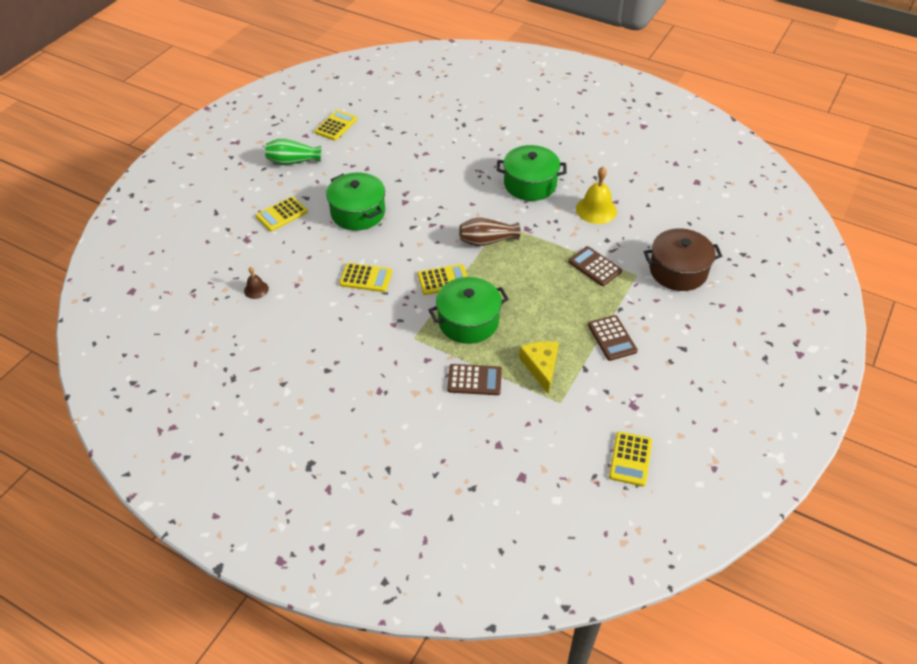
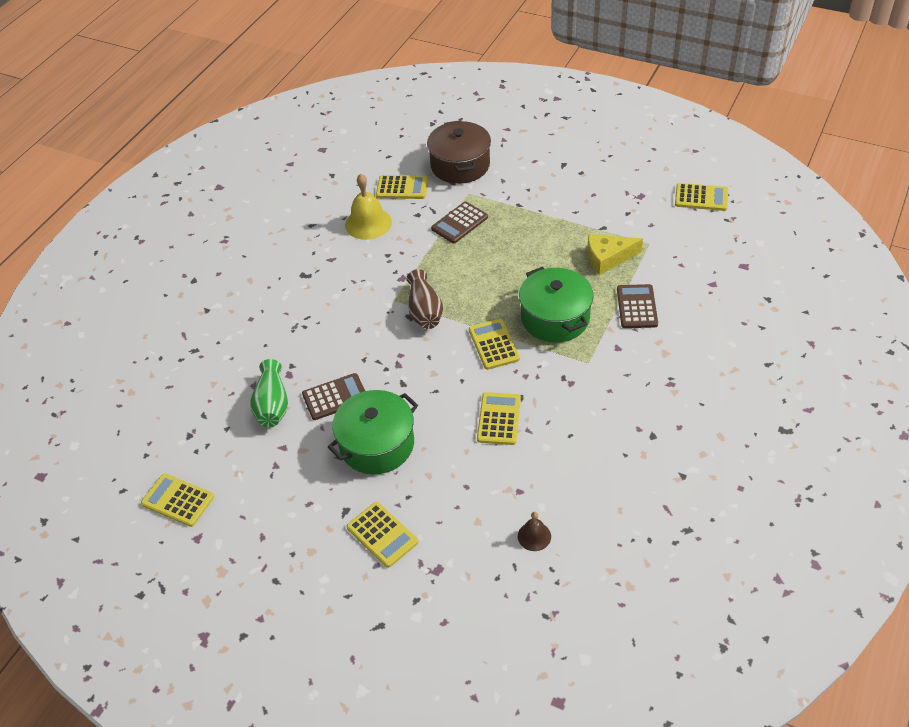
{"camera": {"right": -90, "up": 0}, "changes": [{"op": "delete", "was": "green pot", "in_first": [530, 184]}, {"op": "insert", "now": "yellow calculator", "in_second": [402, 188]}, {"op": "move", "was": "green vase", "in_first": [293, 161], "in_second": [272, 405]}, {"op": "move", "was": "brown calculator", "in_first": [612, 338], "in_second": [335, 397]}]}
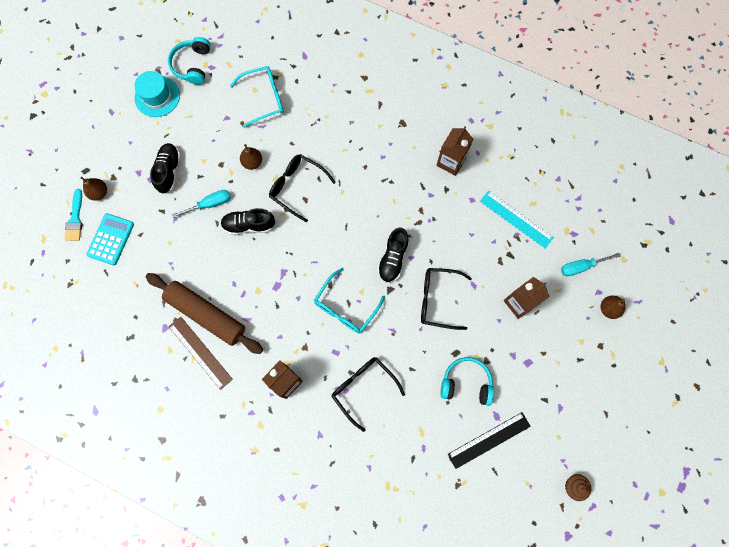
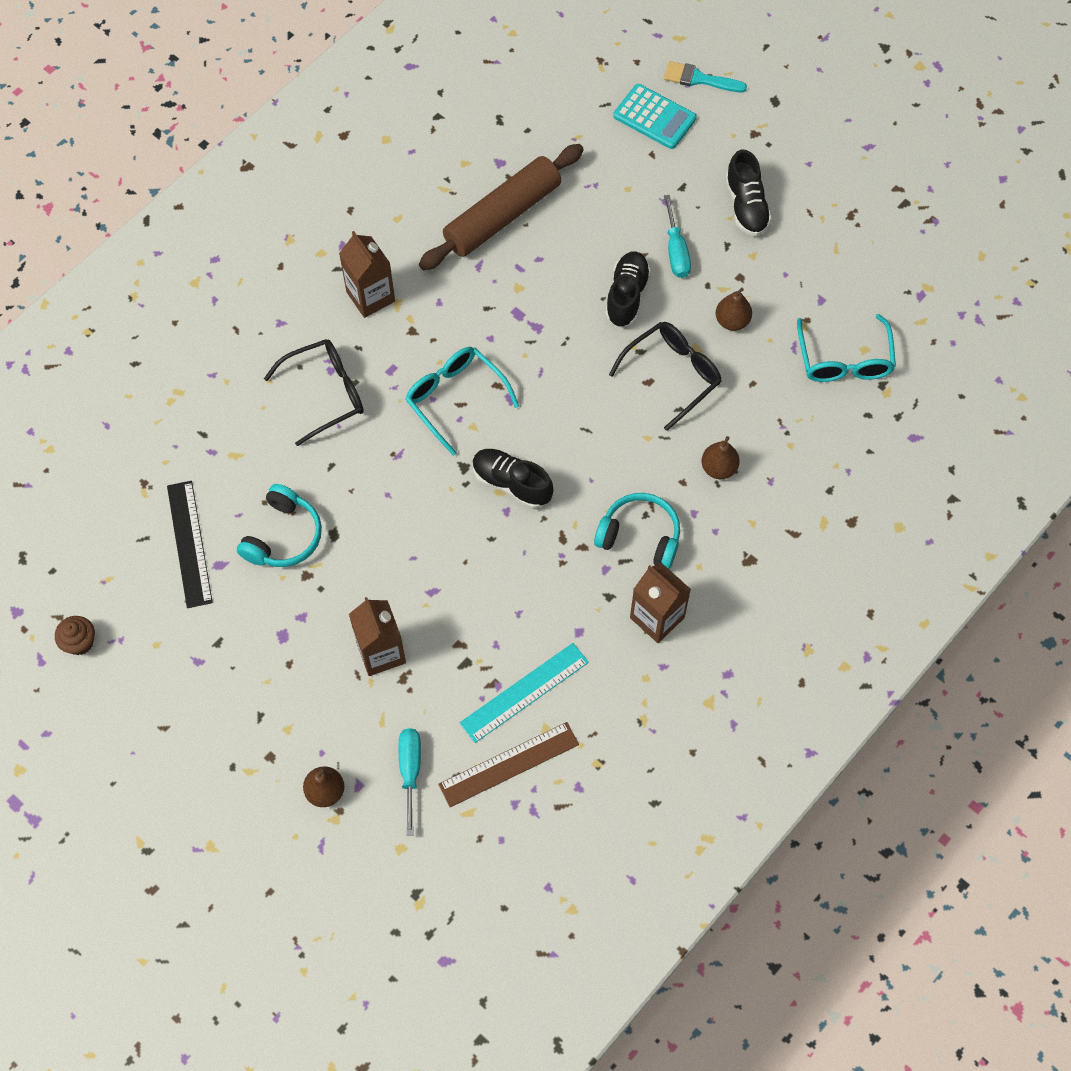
{"camera": {"right": 105, "up": -10}, "changes": [{"op": "delete", "was": "turquoise hat", "in_first": [157, 96]}, {"op": "delete", "was": "black glasses", "in_first": [437, 299]}, {"op": "move", "was": "brown pear", "in_first": [99, 193], "in_second": [719, 468]}, {"op": "move", "was": "turquoise headphones", "in_first": [192, 65], "in_second": [640, 536]}, {"op": "move", "was": "brown ruler", "in_first": [200, 352], "in_second": [508, 764]}, {"op": "rotate", "was": "black shoe", "in_first": [169, 171], "in_second": [746, 206], "clockwise": 60}]}
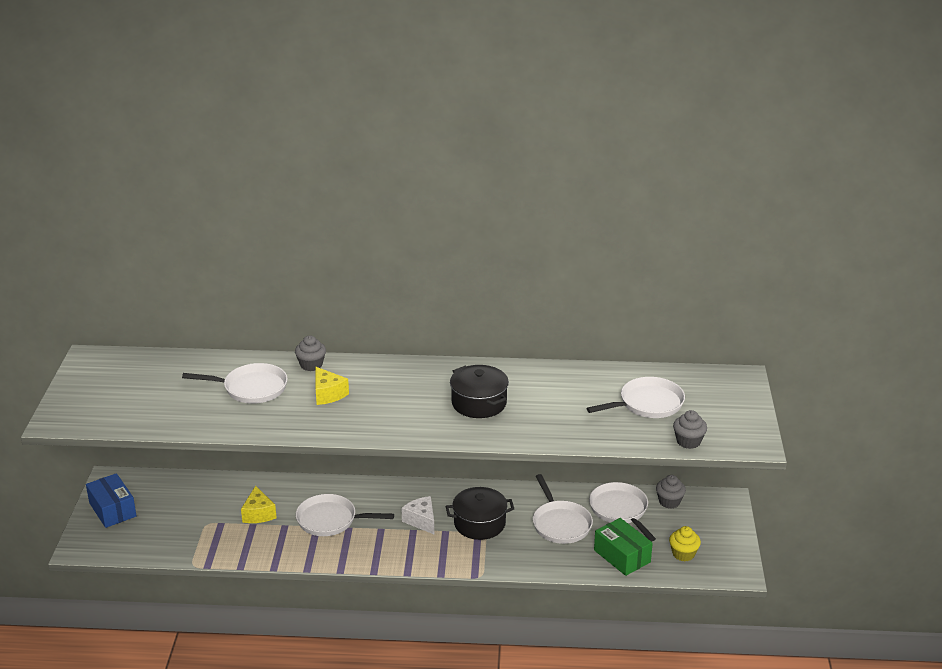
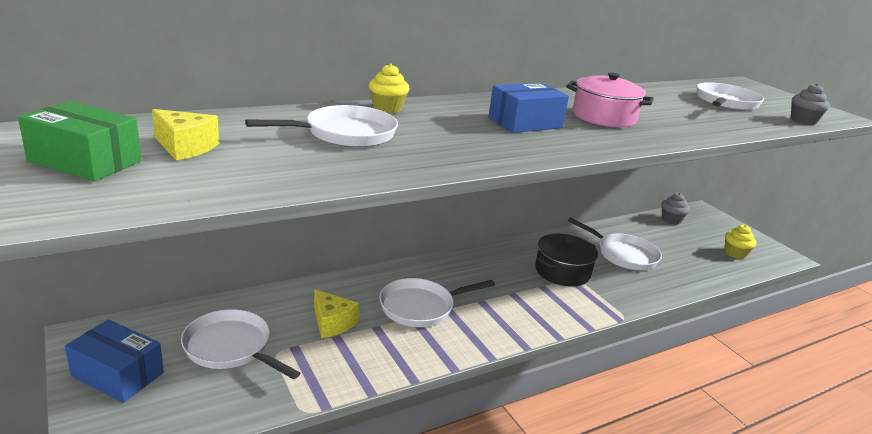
{"camera": {"right": -35, "up": -5}, "changes": [{"op": "delete", "was": "white cheese", "in_first": [421, 520]}, {"op": "insert", "now": "blue box", "in_second": [525, 123]}, {"op": "move", "was": "yellow cheese", "in_first": [328, 394], "in_second": [185, 147]}, {"op": "move", "was": "white pan", "in_first": [620, 511], "in_second": [231, 348]}, {"op": "move", "was": "green box", "in_first": [622, 556], "in_second": [85, 161]}, {"op": "recolor", "was": "grey cupcake", "now": "yellow cupcake", "in_first": [311, 365], "in_second": [387, 108]}, {"op": "recolor", "was": "black pot", "now": "pink pot", "in_first": [479, 403], "in_second": [603, 117]}]}
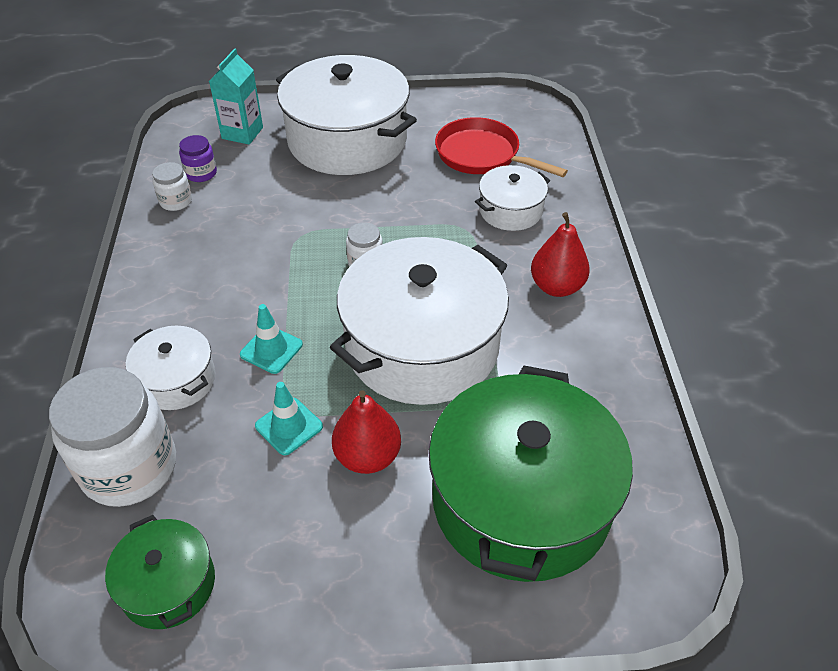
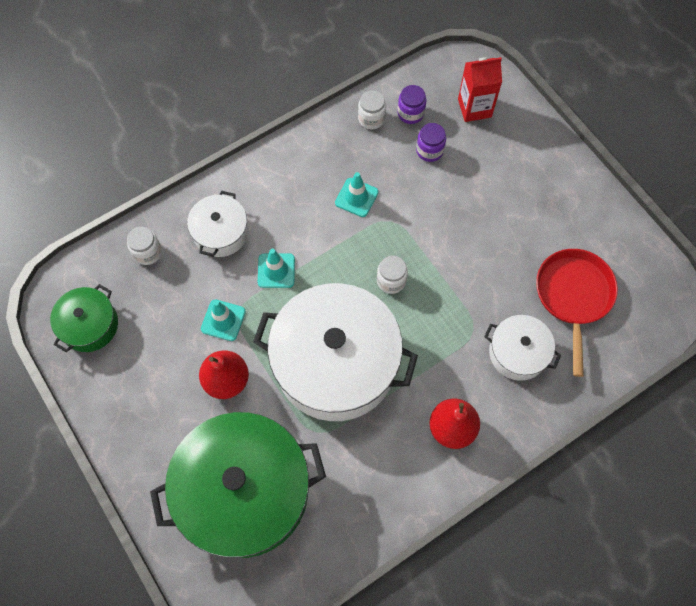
{"camera": {"right": 60, "up": 20}, "changes": [{"op": "delete", "was": "white pot", "in_first": [347, 140]}, {"op": "insert", "now": "turquoise traffic cone", "in_second": [356, 197]}, {"op": "insert", "now": "purple jar", "in_second": [429, 150]}, {"op": "recolor", "was": "turquoise carton", "now": "red carton", "in_first": [242, 133], "in_second": [474, 108]}, {"op": "resize", "was": "white jar", "in_first": [129, 467], "in_second": [147, 252], "ratio": 0.46}]}
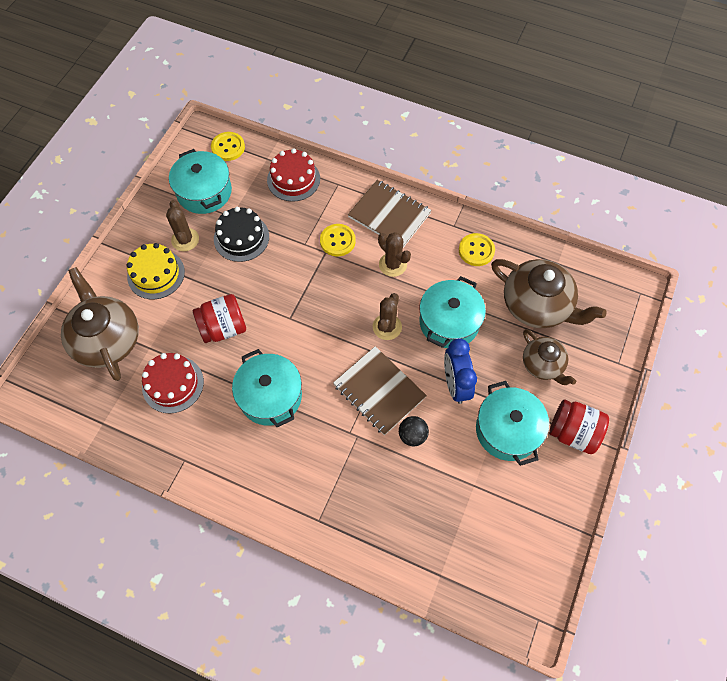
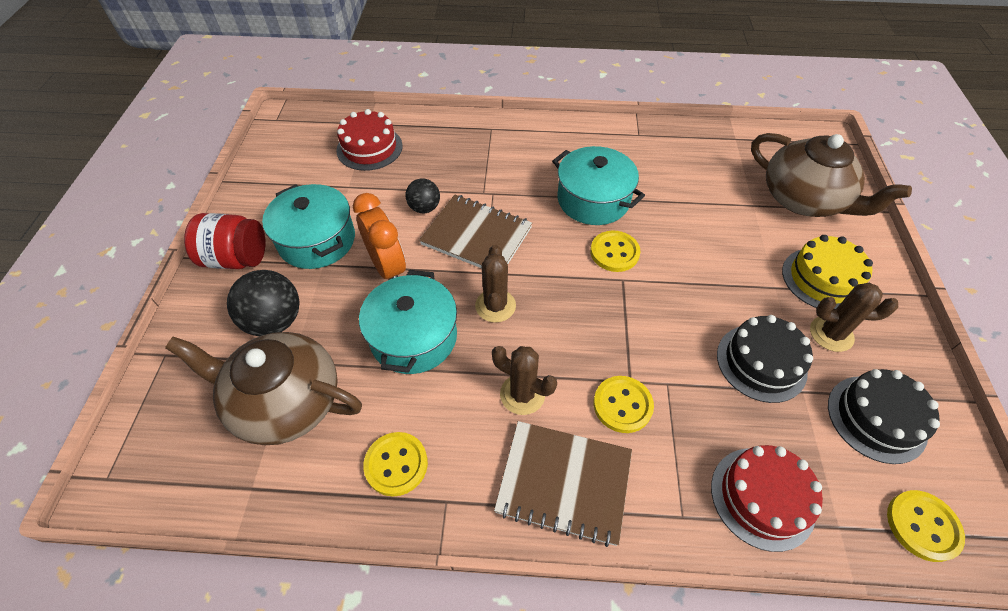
{"camera": {"right": 160, "up": -10}, "changes": [{"op": "delete", "was": "red jar", "in_first": [223, 328]}, {"op": "insert", "now": "yellow button", "in_second": [614, 252]}, {"op": "move", "was": "red cake", "in_first": [173, 384], "in_second": [369, 148]}, {"op": "replace", "was": "turquoise pot", "now": "black cake", "in_first": [204, 192], "in_second": [876, 418]}, {"op": "replace", "was": "brown teapot", "now": "black ball", "in_first": [543, 365], "in_second": [275, 321]}, {"op": "recolor", "was": "blue clock", "now": "orange clock", "in_first": [455, 384], "in_second": [388, 267]}, {"op": "rotate", "was": "brown cactus", "in_first": [185, 240], "in_second": [831, 334], "clockwise": -45}]}
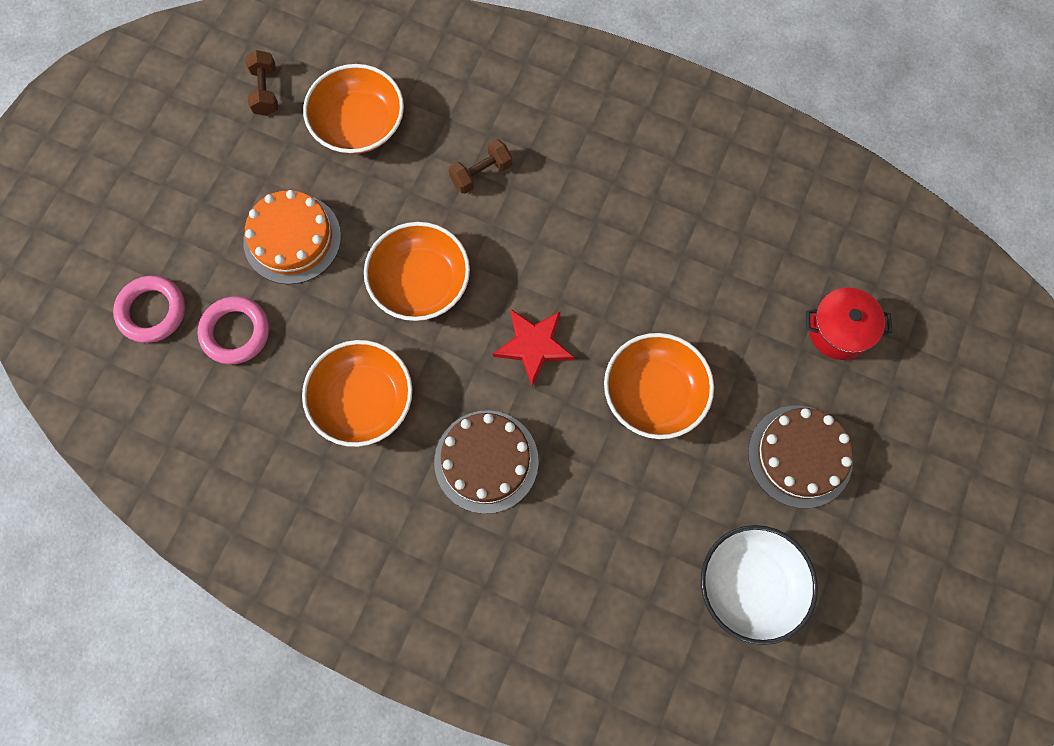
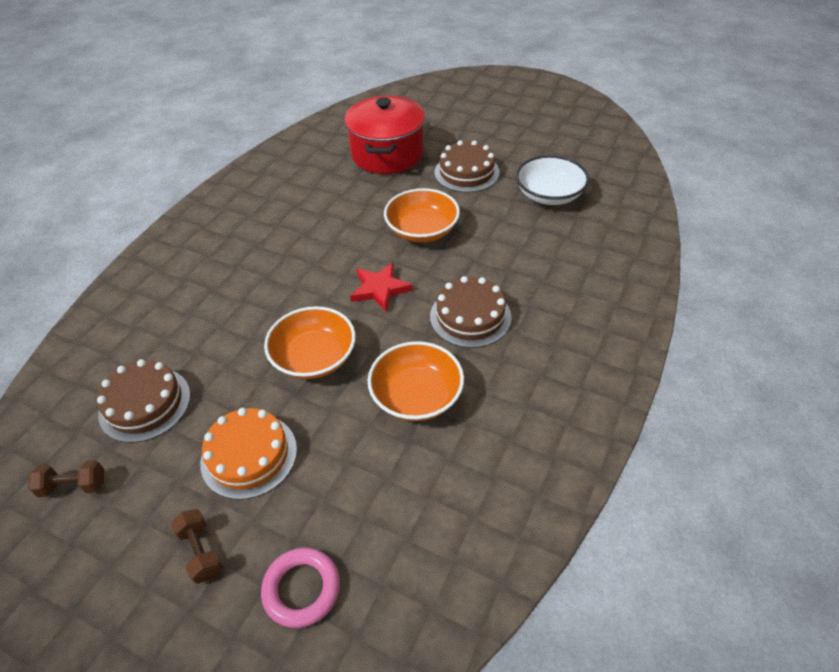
{"camera": {"right": -85, "up": -25}, "changes": [{"op": "delete", "was": "pink ring", "in_first": [235, 332]}, {"op": "move", "was": "brown dumbbell", "in_first": [481, 173], "in_second": [201, 552]}, {"op": "replace", "was": "orange bowl", "now": "brown cake", "in_first": [358, 124], "in_second": [145, 404]}, {"op": "resize", "was": "red pot", "in_first": [838, 331], "in_second": [387, 154], "ratio": 1.86}]}
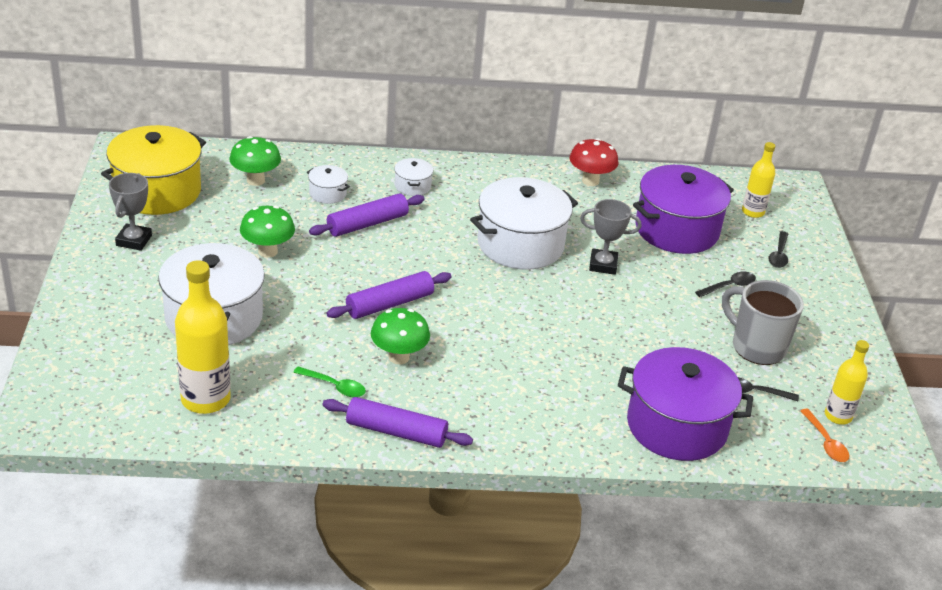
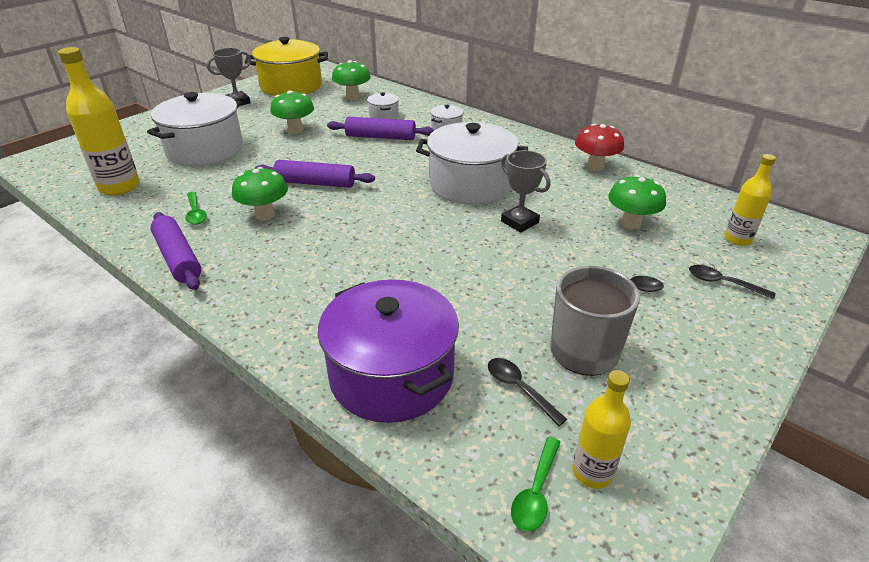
{"camera": {"right": 45, "up": 0}, "changes": [{"op": "replace", "was": "purple pot", "now": "green mushroom", "in_first": [676, 230], "in_second": [631, 224]}, {"op": "recolor", "was": "orange spoon", "now": "green spoon", "in_first": [825, 442], "in_second": [536, 492]}, {"op": "rotate", "was": "black spoon", "in_first": [779, 255], "in_second": [723, 283], "clockwise": 60}]}
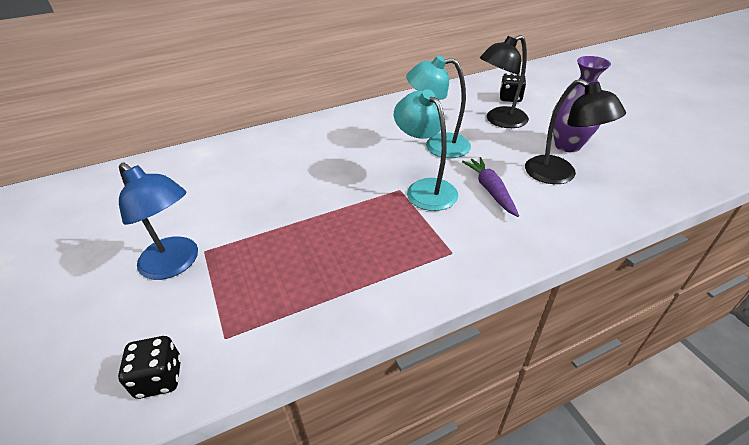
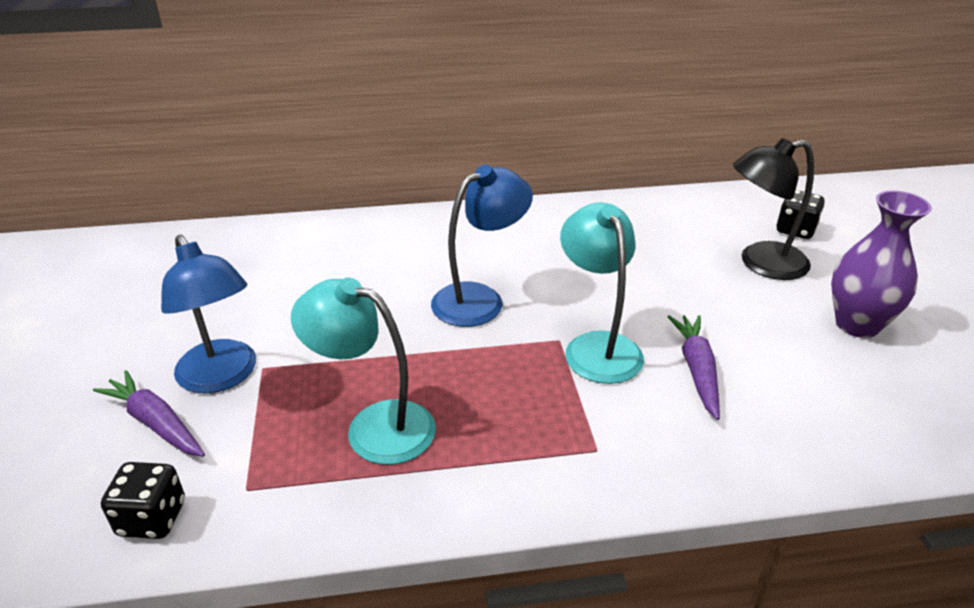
{"camera": {"right": 15, "up": -5}, "changes": [{"op": "delete", "was": "black lamp", "in_first": [559, 175]}, {"op": "insert", "now": "purple carrot", "in_second": [156, 423]}, {"op": "insert", "now": "blue lamp", "in_second": [480, 299]}, {"op": "move", "was": "turquoise lamp", "in_first": [437, 146], "in_second": [374, 426]}]}
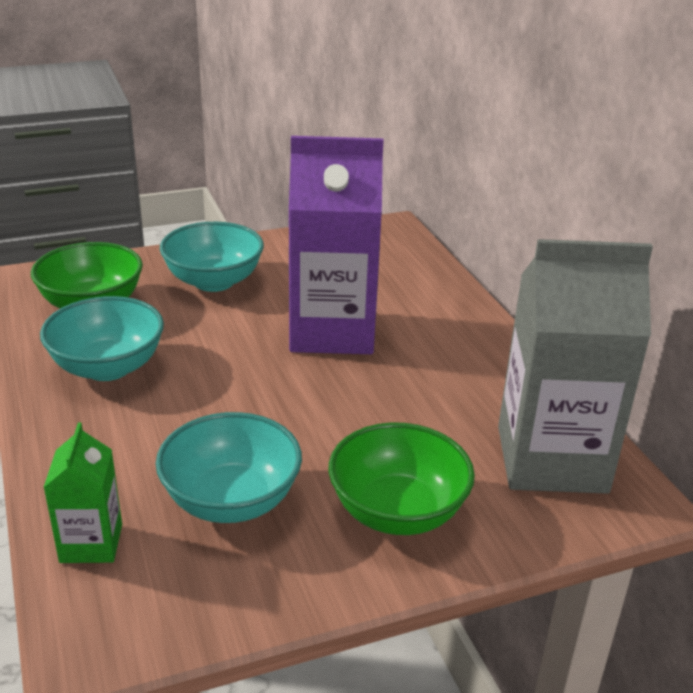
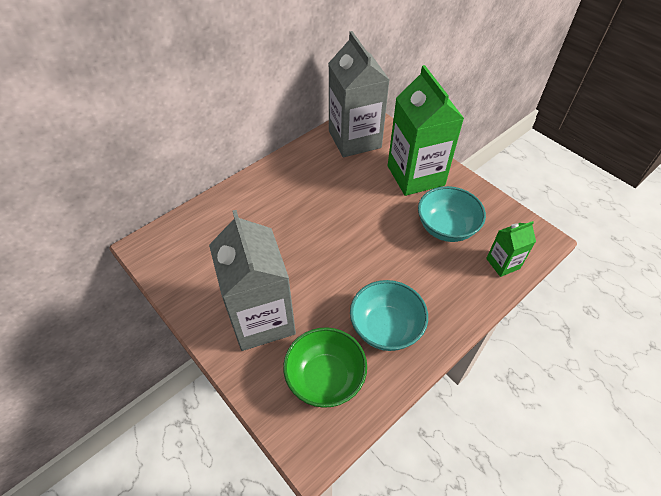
{"camera": {"right": -110, "up": 20}, "changes": [{"op": "delete", "was": "purple carton", "in_first": [332, 331]}, {"op": "replace", "was": "turquoise bowl", "now": "grey carton", "in_first": [214, 281], "in_second": [262, 319]}, {"op": "replace", "was": "green bowl", "now": "green carton", "in_first": [397, 511], "in_second": [415, 175]}]}
